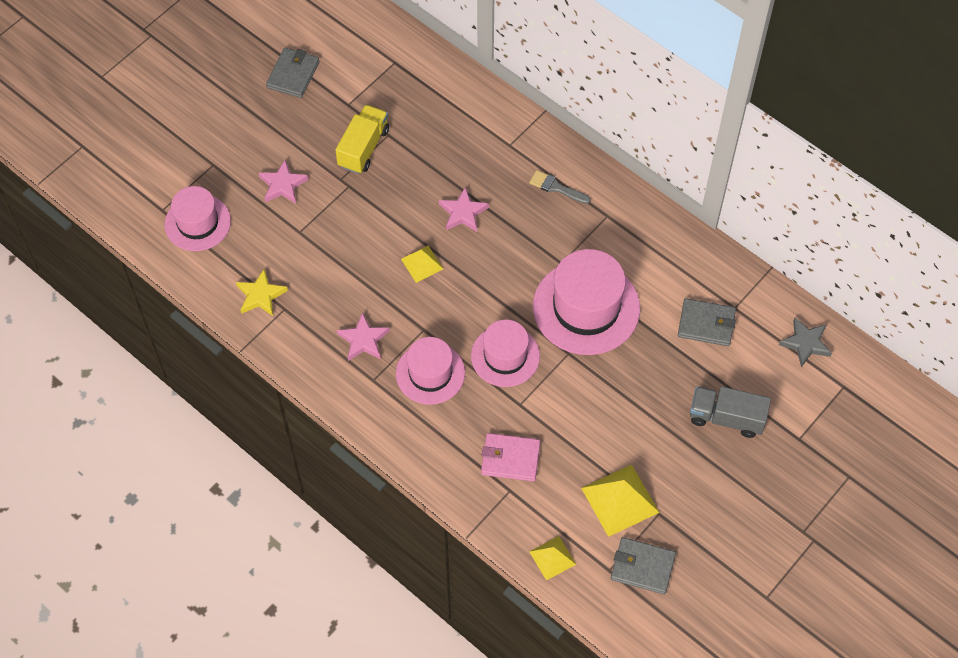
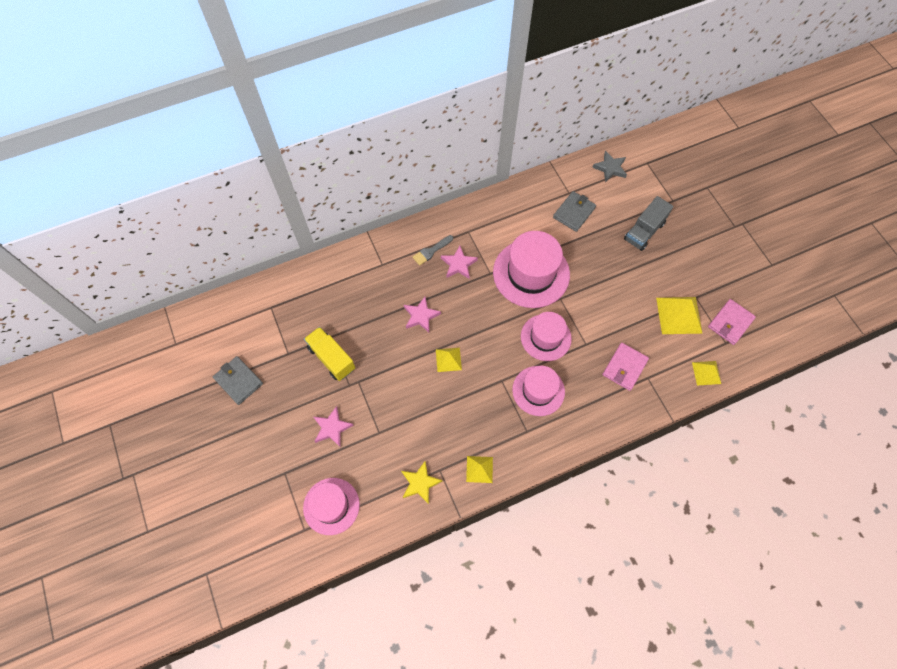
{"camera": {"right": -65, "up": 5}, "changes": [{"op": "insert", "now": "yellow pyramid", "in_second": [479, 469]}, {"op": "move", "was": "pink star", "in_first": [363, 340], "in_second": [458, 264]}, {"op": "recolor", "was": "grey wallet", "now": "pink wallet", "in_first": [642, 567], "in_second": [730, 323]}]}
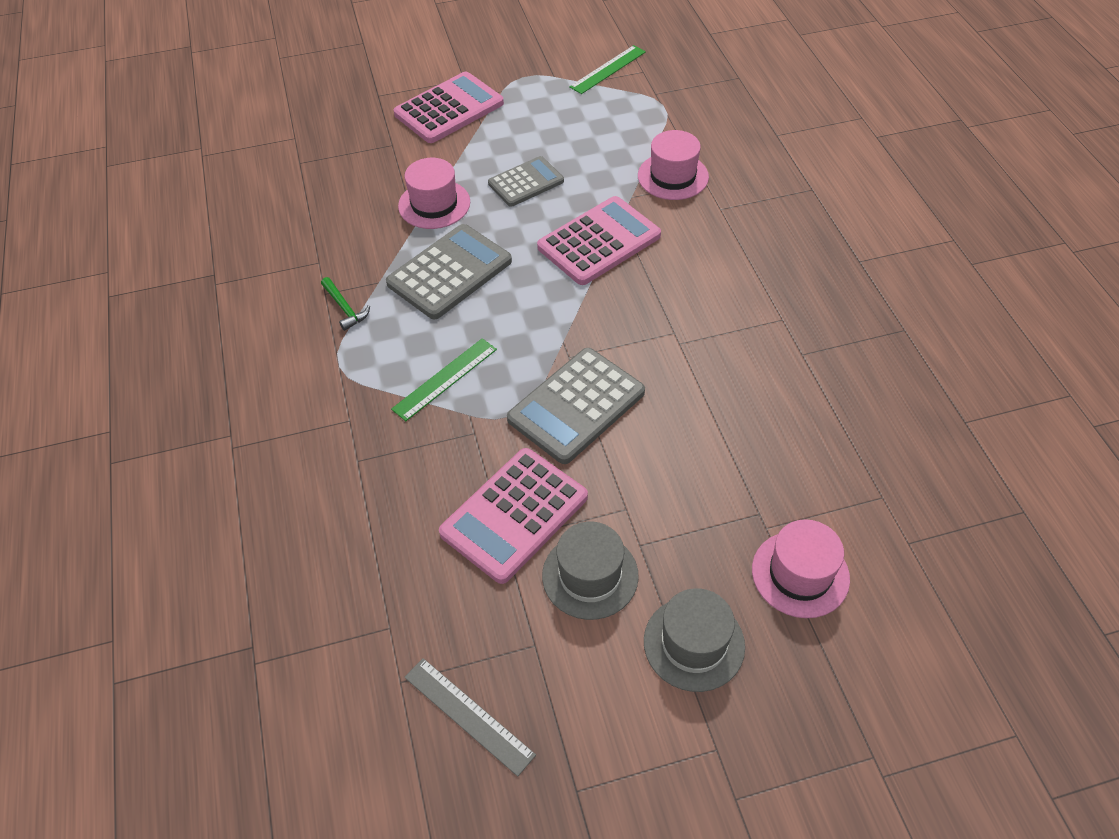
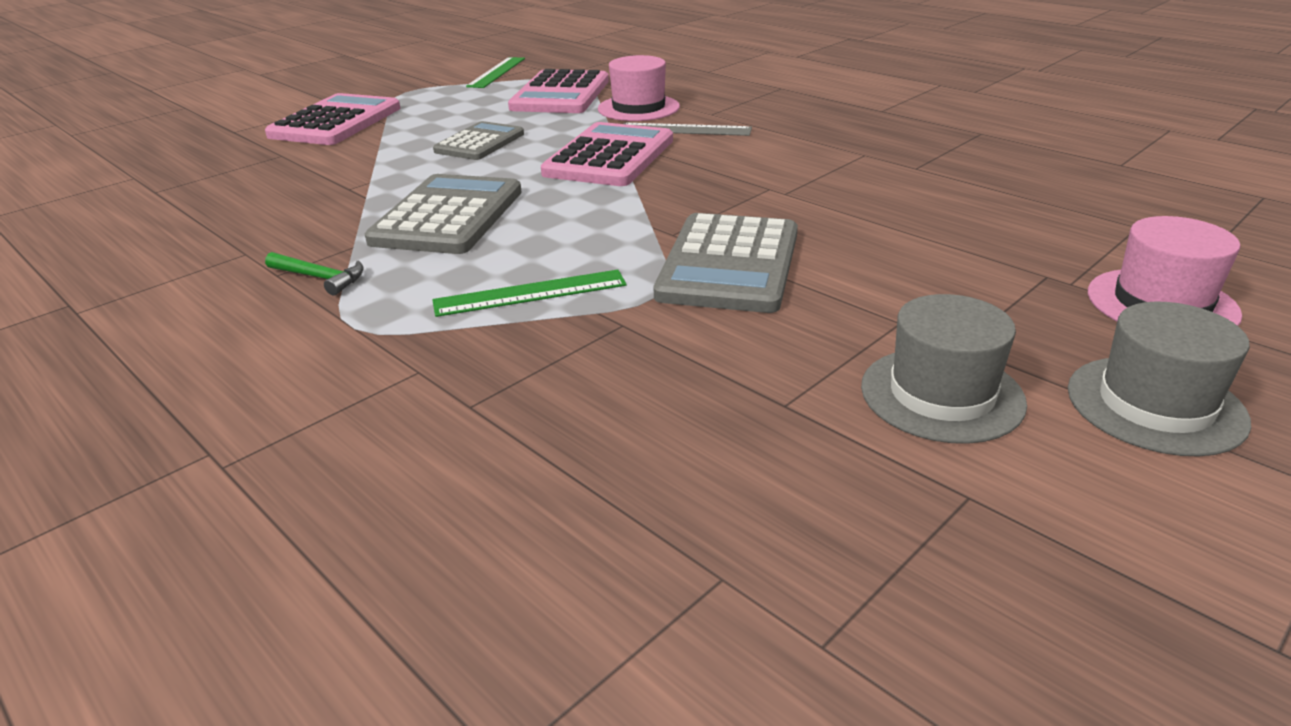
{"camera": {"right": -30, "up": -20}, "changes": [{"op": "delete", "was": "pink hat", "in_first": [434, 204]}, {"op": "move", "was": "grey ruler", "in_first": [468, 715], "in_second": [685, 129]}, {"op": "move", "was": "pink calculator", "in_first": [514, 515], "in_second": [560, 94]}, {"op": "rotate", "was": "green ruler", "in_first": [445, 379], "in_second": [530, 293], "clockwise": 60}]}
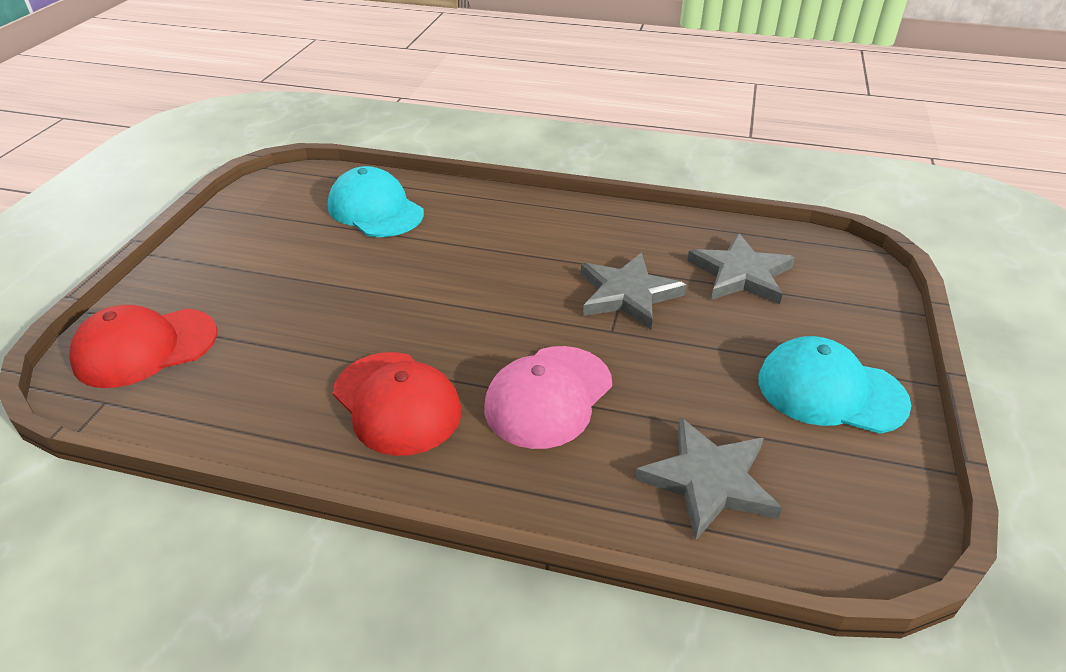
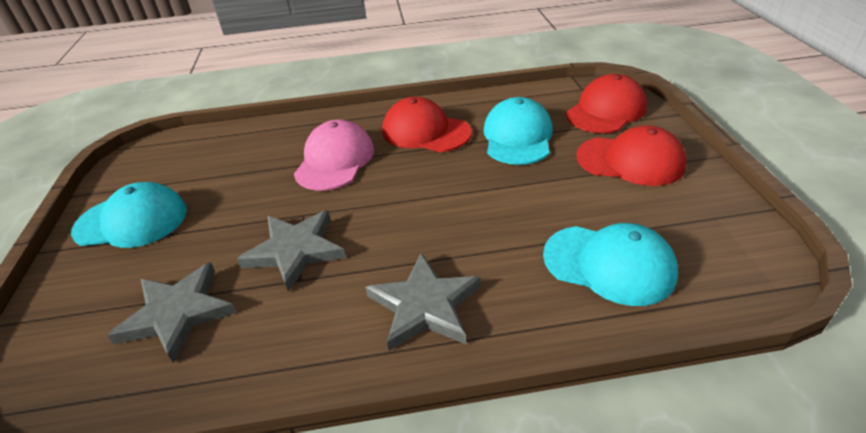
{"camera": {"right": 160, "up": 0}, "changes": [{"op": "insert", "now": "turquoise cap", "in_second": [517, 137]}, {"op": "insert", "now": "red cap", "in_second": [630, 161]}, {"op": "move", "was": "grey star", "in_first": [709, 481], "in_second": [424, 306]}]}
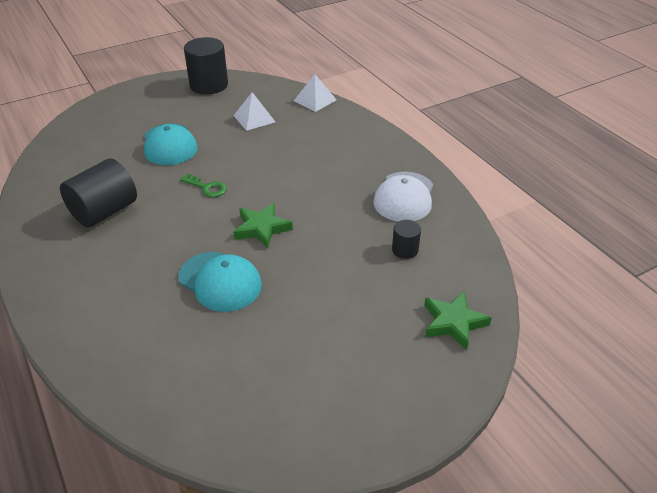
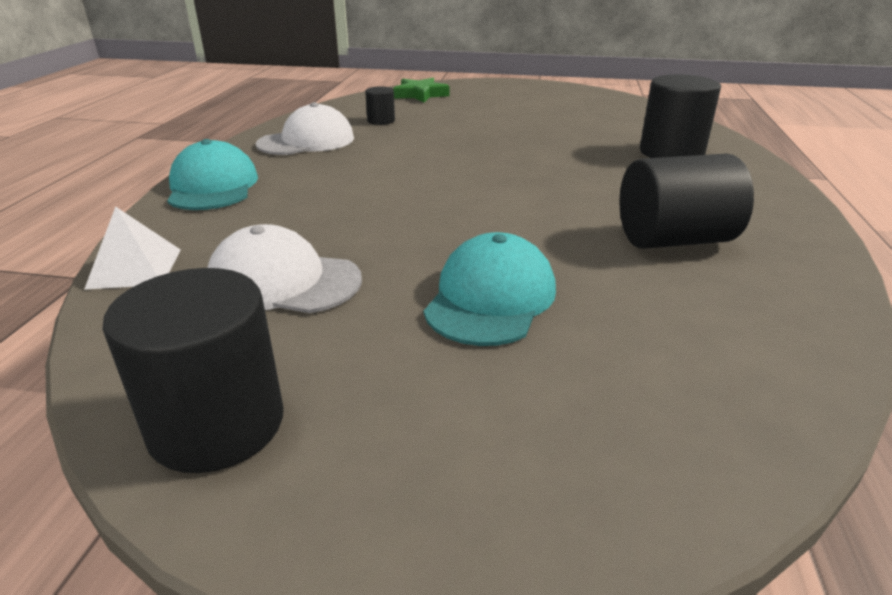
{"camera": {"right": -140, "up": -10}, "changes": [{"op": "delete", "was": "green key", "in_first": [207, 188]}, {"op": "delete", "was": "green star", "in_first": [262, 228]}, {"op": "insert", "now": "black cylinder", "in_second": [671, 153]}, {"op": "move", "was": "turquoise cap", "in_first": [220, 281], "in_second": [213, 186]}, {"op": "replace", "was": "white pyramid", "now": "white cap", "in_first": [254, 118], "in_second": [283, 281]}]}
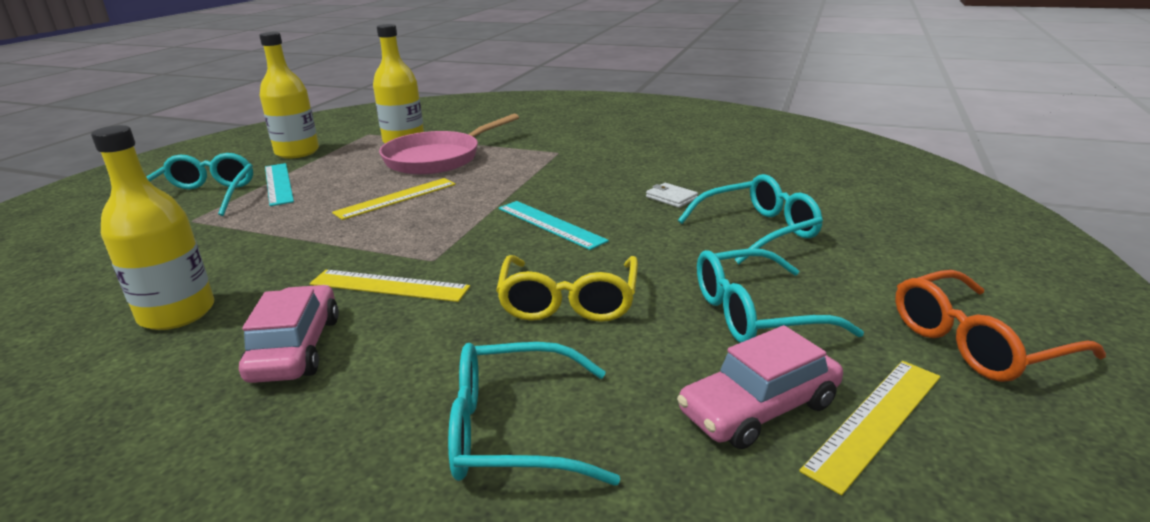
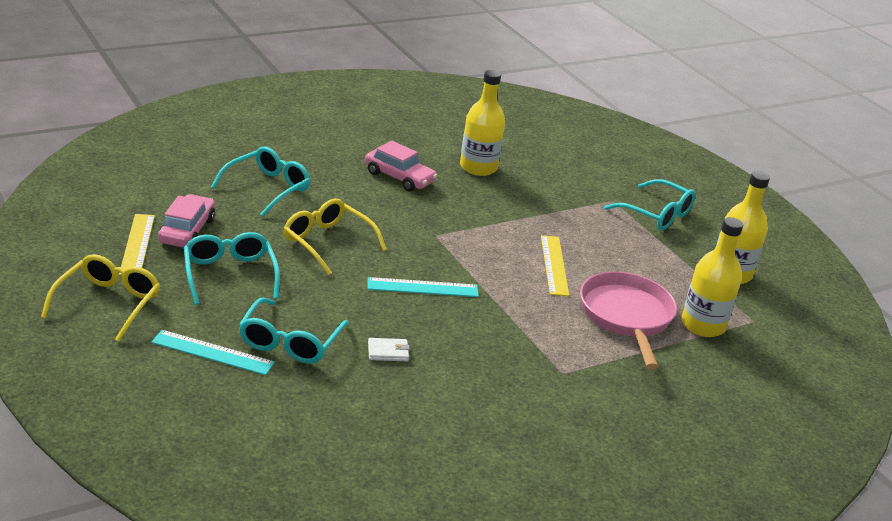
{"camera": {"right": 125, "up": 5}, "changes": [{"op": "delete", "was": "yellow ruler", "in_first": [389, 286]}, {"op": "move", "was": "turquoise ruler", "in_first": [278, 183], "in_second": [212, 352]}, {"op": "recolor", "was": "orange glasses", "now": "yellow glasses", "in_first": [976, 343], "in_second": [108, 303]}, {"op": "rotate", "was": "turquoise glasses", "in_first": [755, 313], "in_second": [229, 274], "clockwise": -45}]}
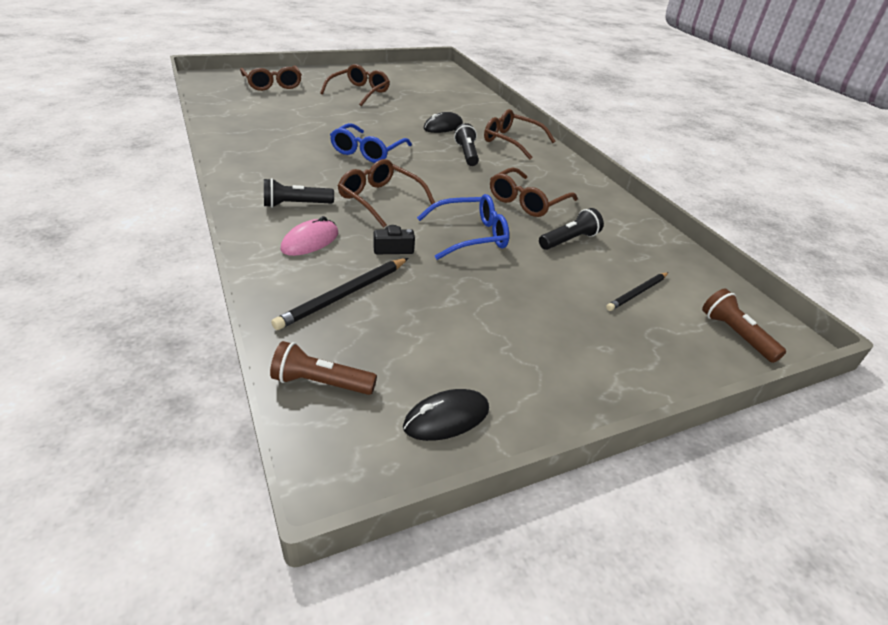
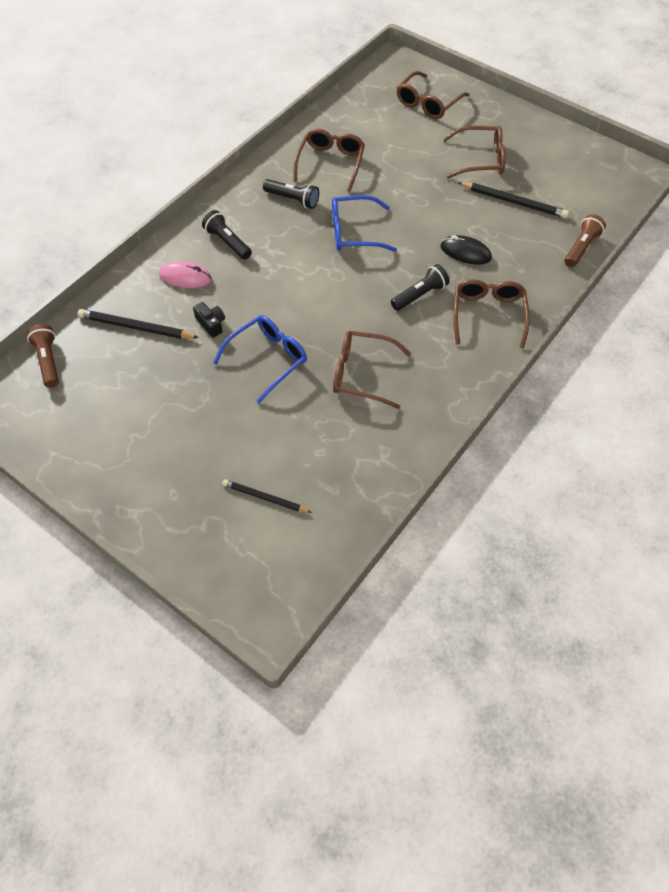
{"camera": {"right": 65, "up": 20}, "changes": [{"op": "delete", "was": "black mouse", "in_first": [446, 418]}, {"op": "insert", "now": "black pencil", "in_second": [514, 202]}, {"op": "move", "was": "brown glasses", "in_first": [380, 199], "in_second": [330, 163]}, {"op": "move", "was": "black flashlight", "in_first": [569, 240], "in_second": [293, 199]}, {"op": "move", "was": "brown flashlight", "in_first": [735, 335], "in_second": [581, 248]}, {"op": "rotate", "was": "blue glasses", "in_first": [470, 236], "in_second": [267, 359], "clockwise": -90}]}
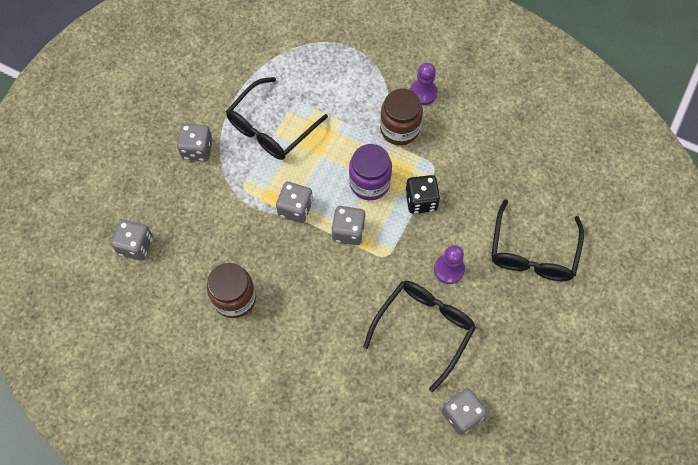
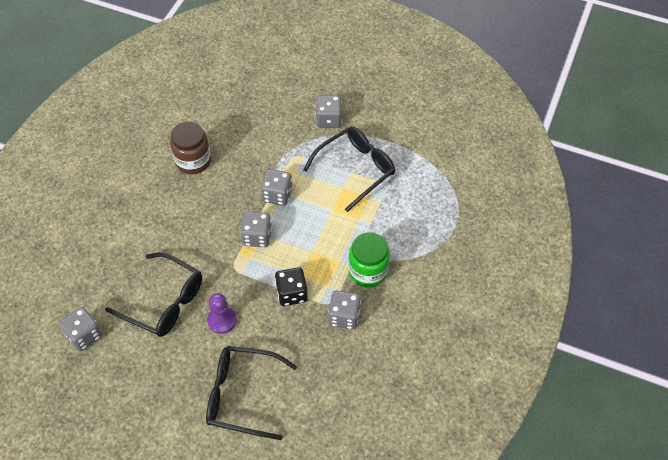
{"camera": {"right": 85, "up": -10}, "changes": [{"op": "delete", "was": "purple jar", "in_first": [369, 183]}, {"op": "delete", "was": "purple pawn", "in_first": [423, 93]}, {"op": "move", "was": "grey dice", "in_first": [136, 246], "in_second": [344, 316]}, {"op": "recolor", "was": "brown jar", "now": "green jar", "in_first": [399, 129], "in_second": [368, 271]}, {"op": "rotate", "was": "black glasses", "in_first": [271, 128], "in_second": [356, 169], "clockwise": 105}]}
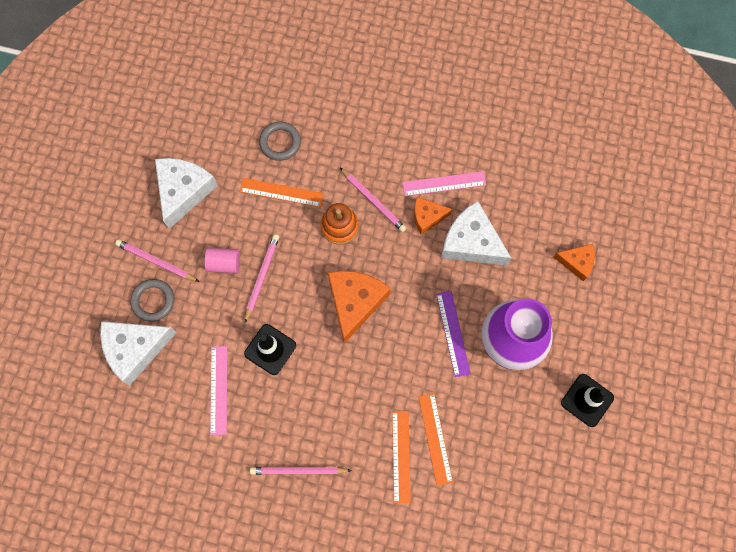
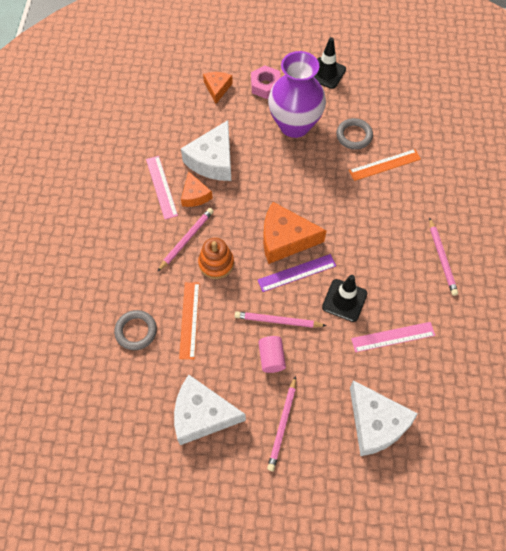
{"camera": {"right": -100, "up": -10}, "changes": [{"op": "delete", "was": "orange ruler", "in_first": [401, 456]}, {"op": "insert", "now": "pink nut", "in_second": [265, 86]}, {"op": "move", "was": "grey ring", "in_first": [153, 301], "in_second": [354, 136]}, {"op": "move", "was": "purple ruler", "in_first": [453, 333], "in_second": [296, 273]}]}
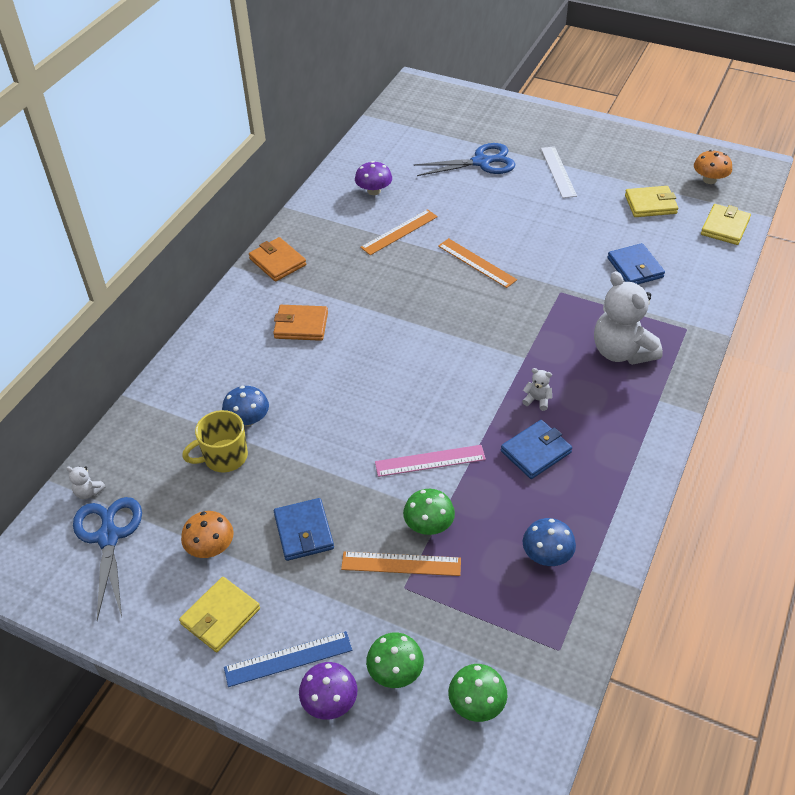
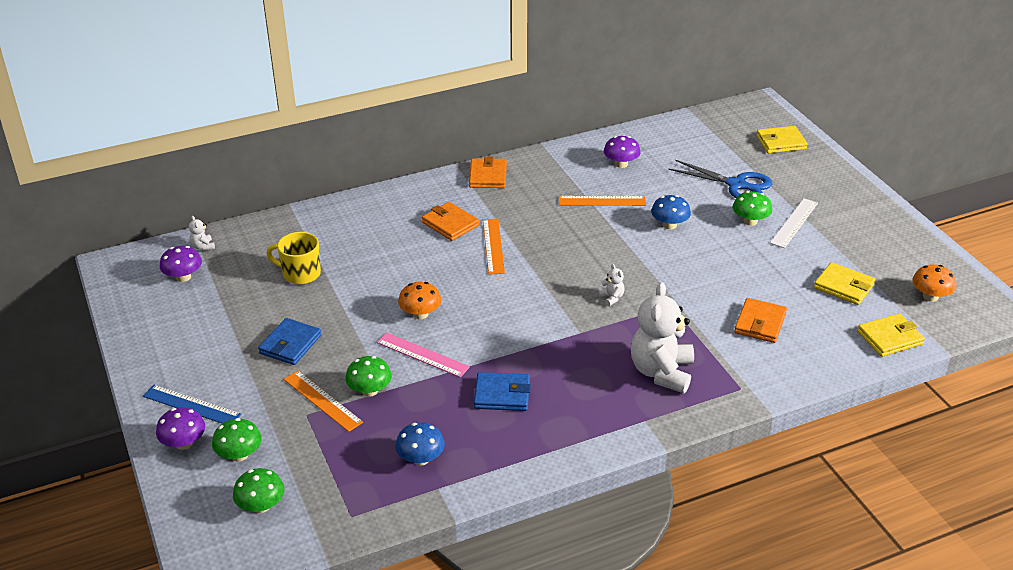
{"camera": {"right": 40, "up": -10}, "changes": [{"op": "insert", "now": "green mushroom", "in_second": [750, 221]}, {"op": "move", "was": "yellow wallet", "in_first": [220, 616], "in_second": [781, 142]}, {"op": "move", "was": "orange mushroom", "in_first": [210, 547], "in_second": [420, 314]}, {"op": "move", "was": "blue mushroom", "in_first": [248, 419], "in_second": [669, 225]}, {"op": "move", "was": "orange ruler", "in_first": [476, 263], "in_second": [493, 246]}, {"op": "move", "was": "white teddy bear", "in_first": [537, 400], "in_second": [611, 298]}, {"op": "replace", "was": "blue scissors", "now": "purple mushroom", "in_first": [108, 536], "in_second": [183, 277]}, {"op": "recolor", "was": "blue wallet", "now": "orange wallet", "in_first": [635, 268], "in_second": [760, 323]}]}
